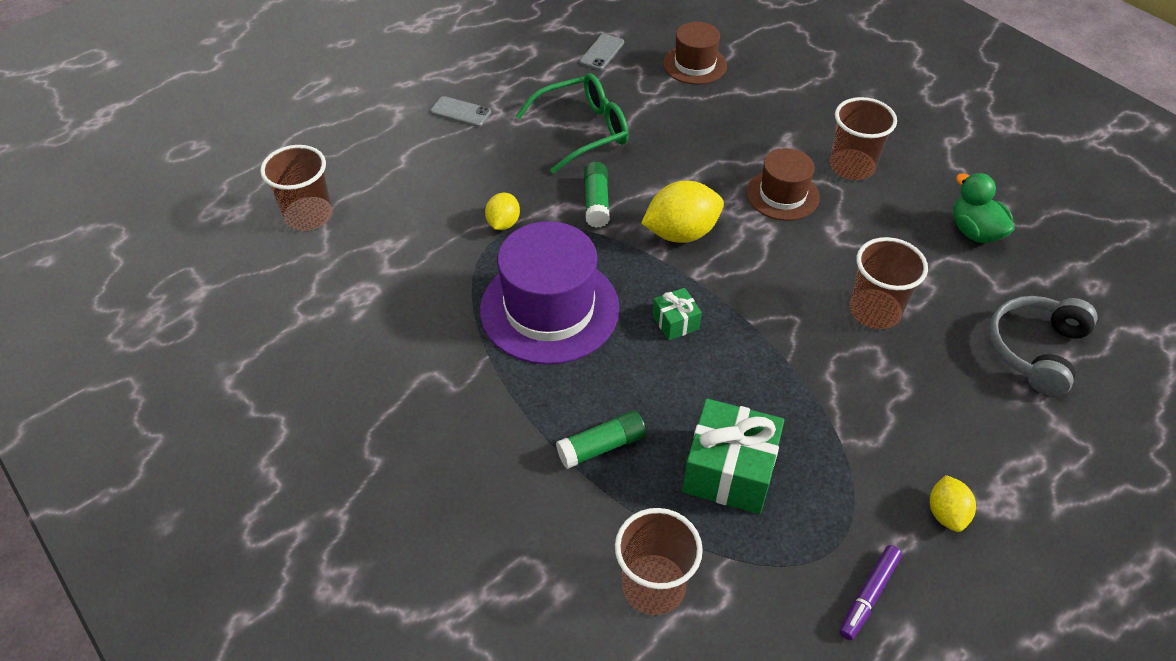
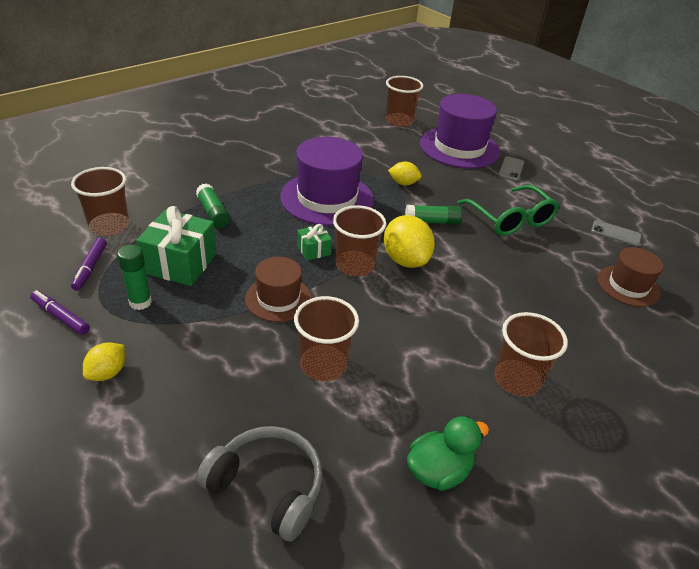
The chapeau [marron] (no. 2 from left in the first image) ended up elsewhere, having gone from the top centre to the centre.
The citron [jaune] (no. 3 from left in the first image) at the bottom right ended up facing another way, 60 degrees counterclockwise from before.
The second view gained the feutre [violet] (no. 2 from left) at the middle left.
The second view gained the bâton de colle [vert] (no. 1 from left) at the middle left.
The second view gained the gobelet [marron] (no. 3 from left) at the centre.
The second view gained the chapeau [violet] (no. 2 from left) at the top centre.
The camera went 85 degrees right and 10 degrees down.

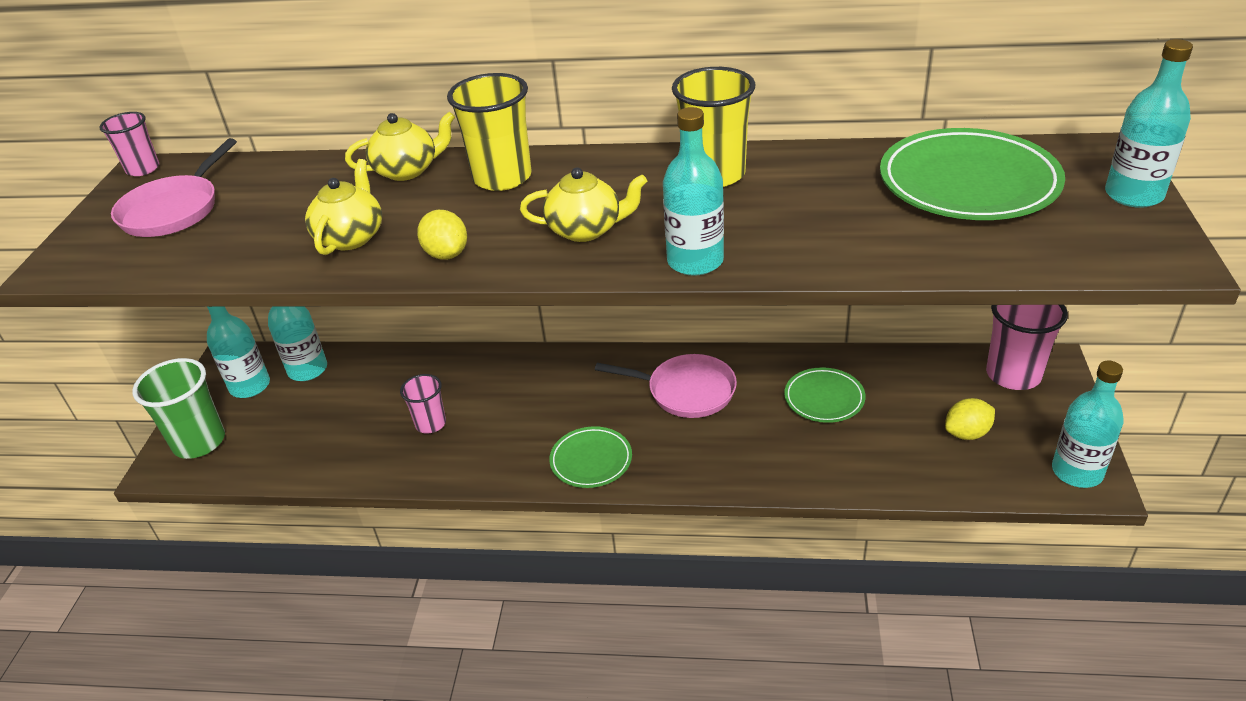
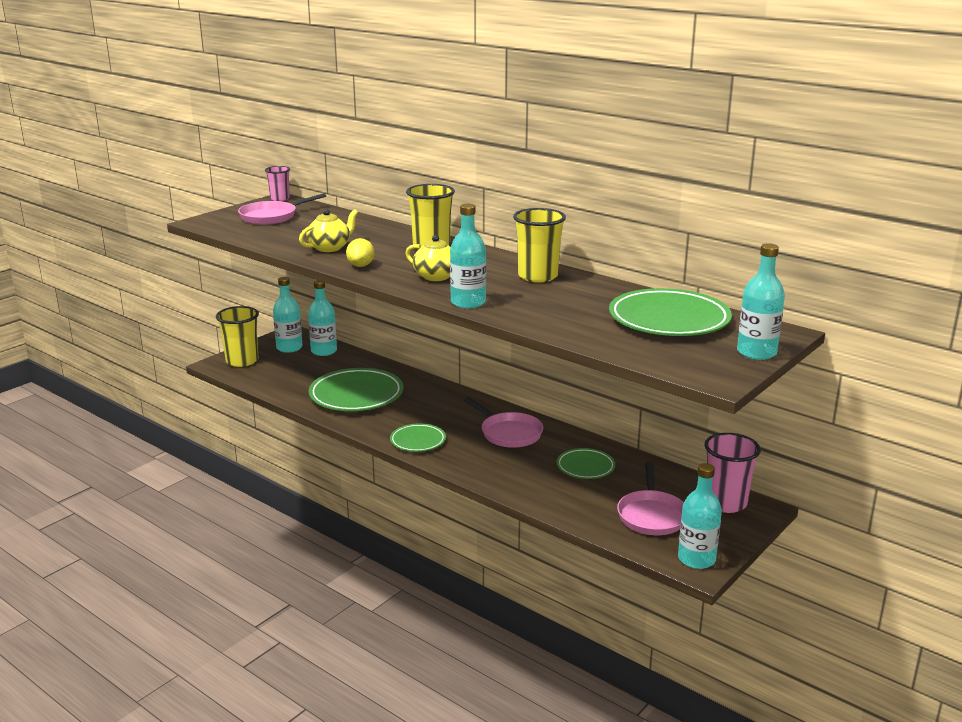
What was the gobelet [vert] at the middle left turned into the gobelet [jaune] (no. 1 from left) at the middle left.
The second view lost the théière [jaune] (no. 2 from left) at the top left.
Where the gobelet [rose] (no. 2 from left) stood at the centre, the assiette [vert] (no. 1 from left) came to stand at the centre.
Where the citron [jaune] (no. 2 from left) stood at the middle right, the poêle [rose] (no. 3 from left) came to stand at the bottom right.
The camera went 30 degrees right and 15 degrees down.

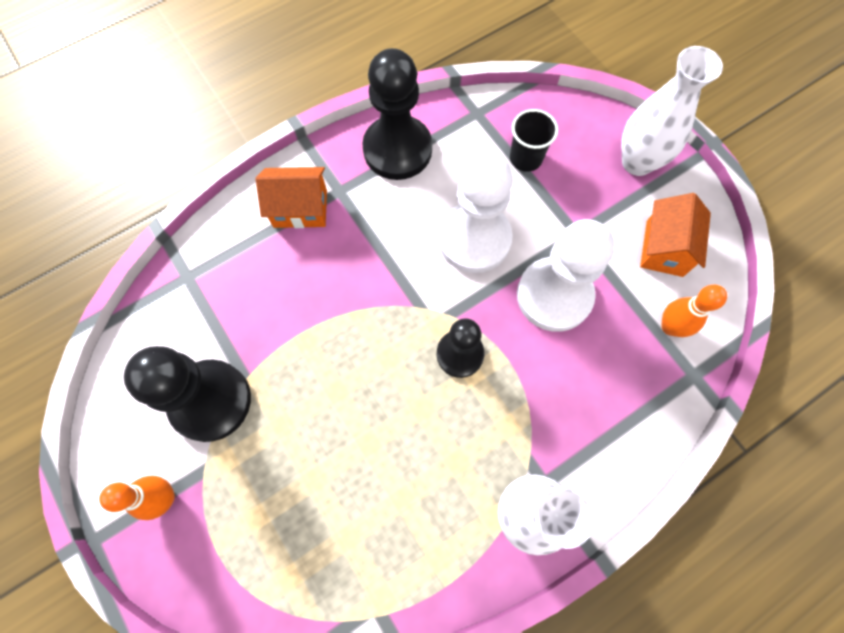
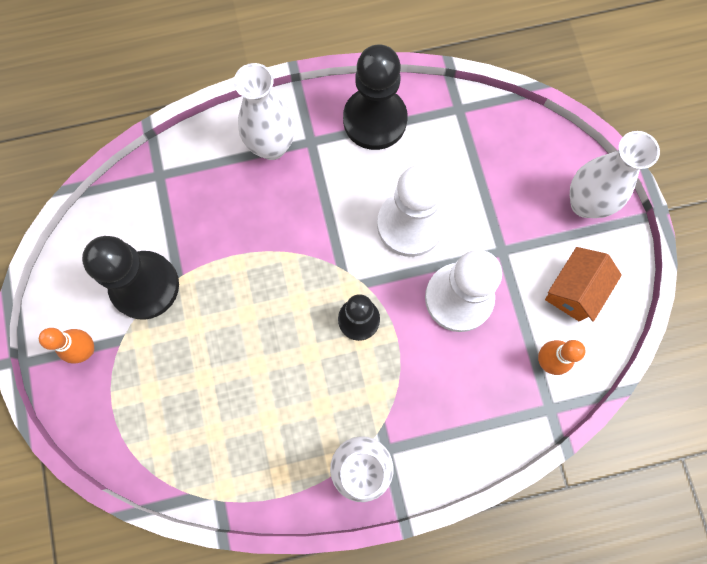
Where the maison [orange] (no. 1 from left) stood at the top centre, the vase [blanc] (no. 1 from left) came to stand at the top centre.
The second view lost the gobelet [noir] at the top centre.
The camera went 20 degrees right and 5 degrees up.

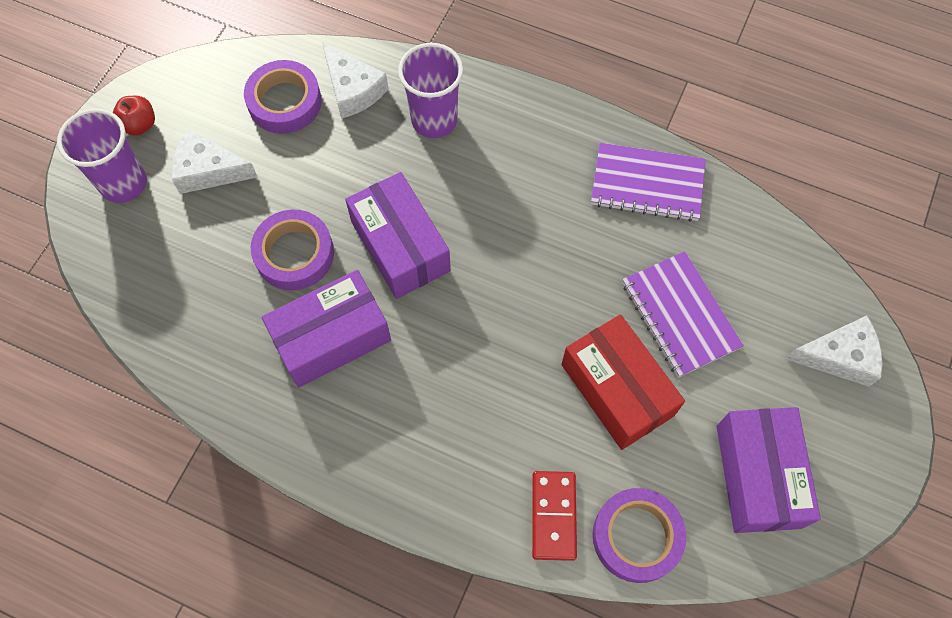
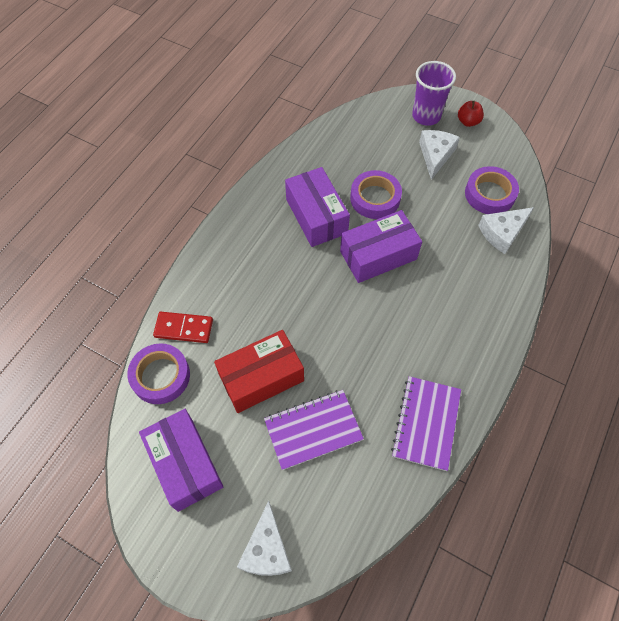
The second view lost the gobelet [violet] (no. 2 from left) at the top centre.
The boîte [violet] (no. 3 from left in the first image) at the bottom right ended up facing another way, 60 degrees clockwise from before.
The camera went 95 degrees right and 5 degrees down.

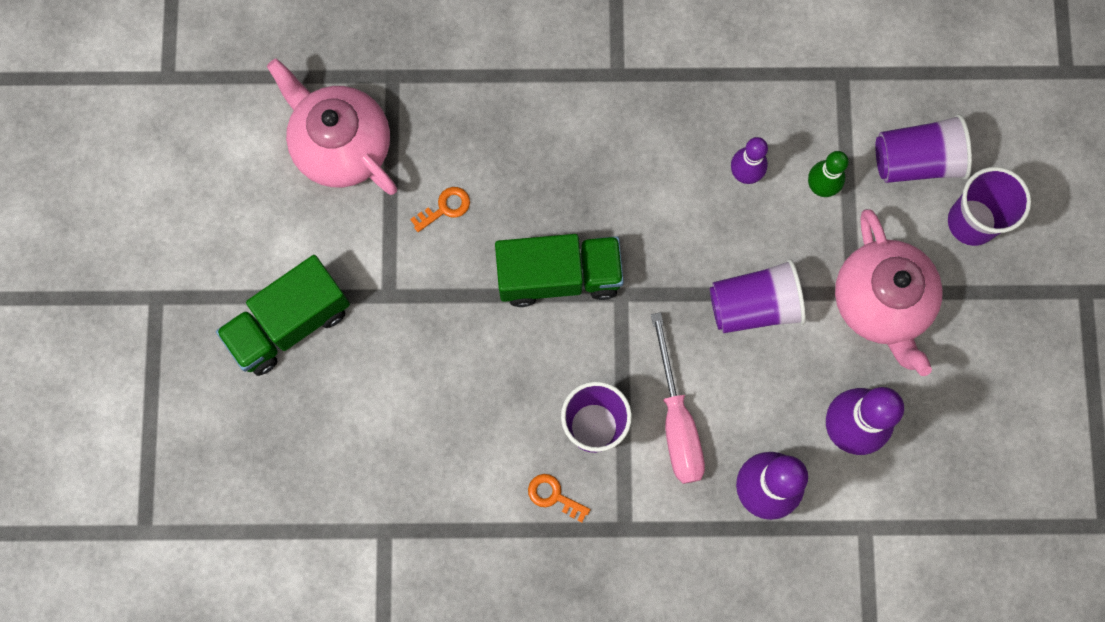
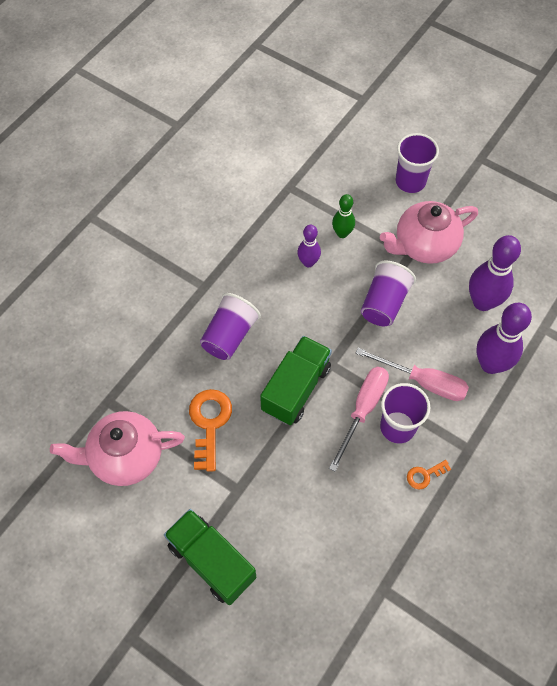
The camion [vert] (no. 1 from left) at the middle left ended up facing another way, 135 degrees clockwise from before.
The size of the clé [orange] (no. 1 from left) at the centre changed by a factor of 1.91.
The théière [rose] (no. 2 from left) at the middle right ended up facing another way, 135 degrees clockwise from before.
The gobelet [violet] (no. 3 from left in the first image) ended up elsewhere, having gone from the top right to the centre.
The second view gained the tournevis [rose] (no. 1 from left) at the centre.
The camera went 55 degrees left and 15 degrees down.

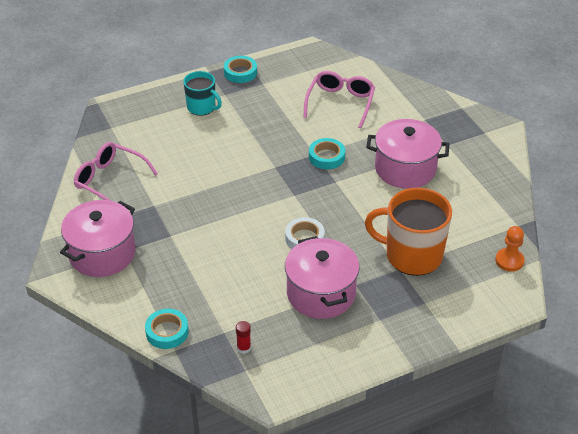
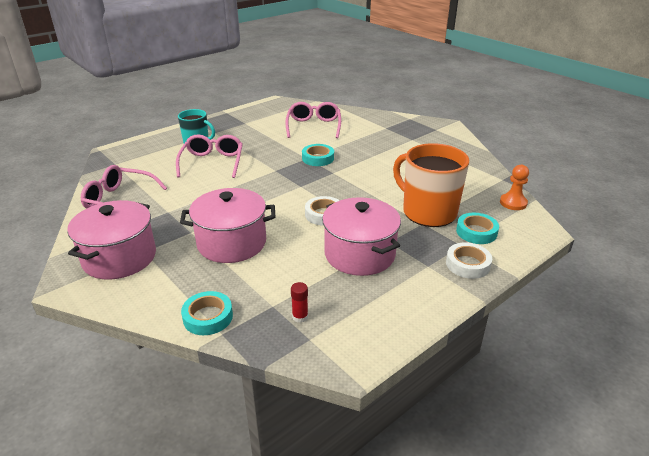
The ruban adhésif [turquoise] (no. 2 from left in the first image) ended up elsewhere, having gone from the top centre to the middle right.
The tasse [orange] at the middle right ended up facing another way, 45 degrees clockwise from before.
The marmite [rose] (no. 3 from left in the first image) ended up elsewhere, having gone from the middle right to the centre.
The second view gained the lunettes [rose] (no. 2 from left) at the middle left.
The second view gained the ruban adhésif [blanc] (no. 2 from left) at the middle right.
The camera went 15 degrees left and 10 degrees down.

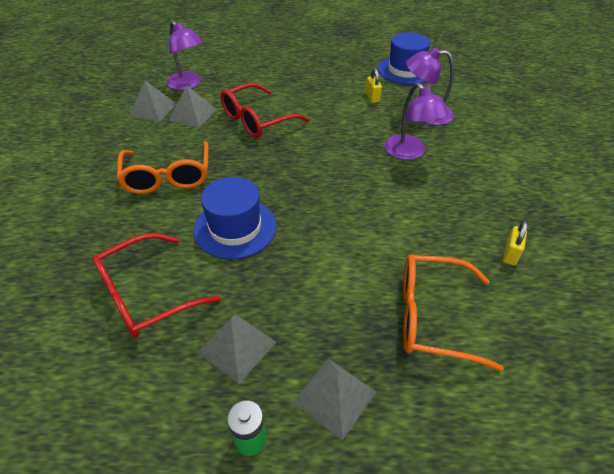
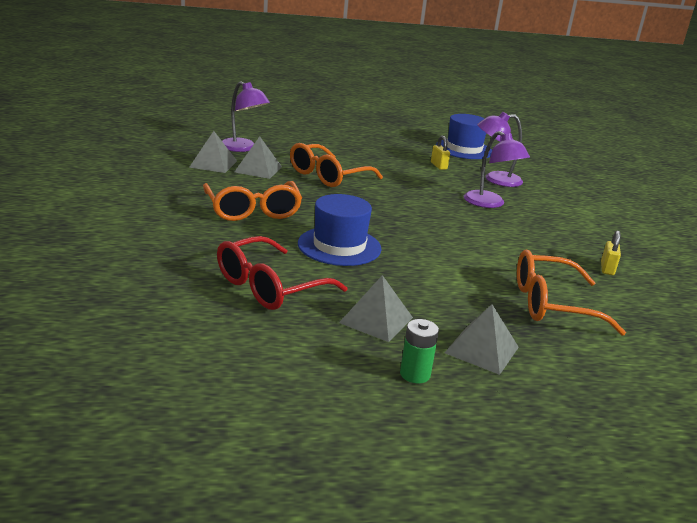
What was the lunettes [rouge] (no. 2 from left) at the top centre turned into the lunettes [orange] (no. 2 from left) at the top centre.
The camera went 10 degrees left and 20 degrees down.

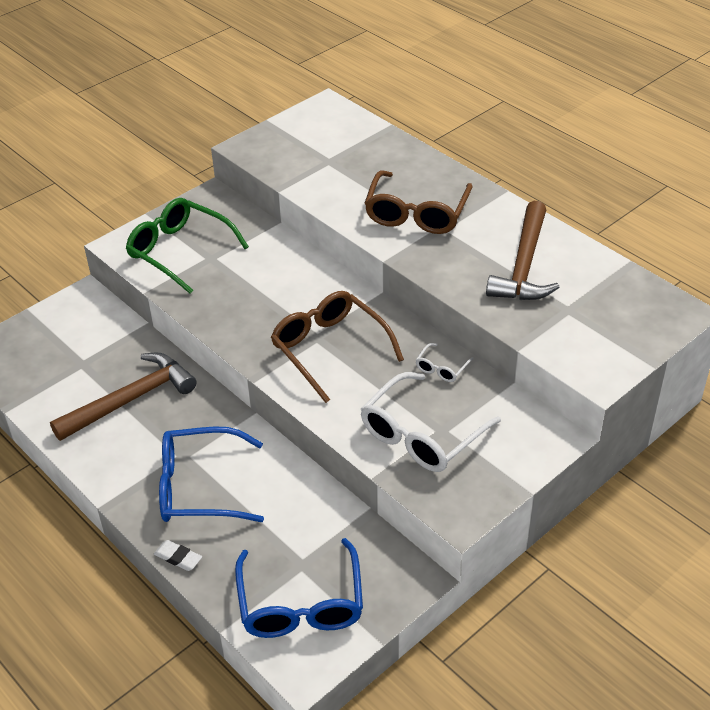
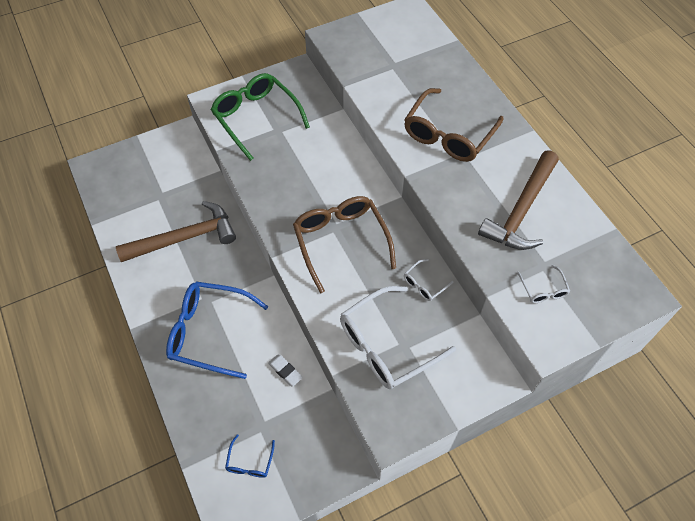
The gomme [blanc] ended up elsewhere, having gone from the bottom left to the bottom centre.
The size of the lunettes [bleu] (no. 2 from left) at the bottom centre changed by a factor of 0.45.
The second view gained the lunettes [blanc] (no. 3 from left) at the middle right.
The camera went 15 degrees right and 15 degrees up.

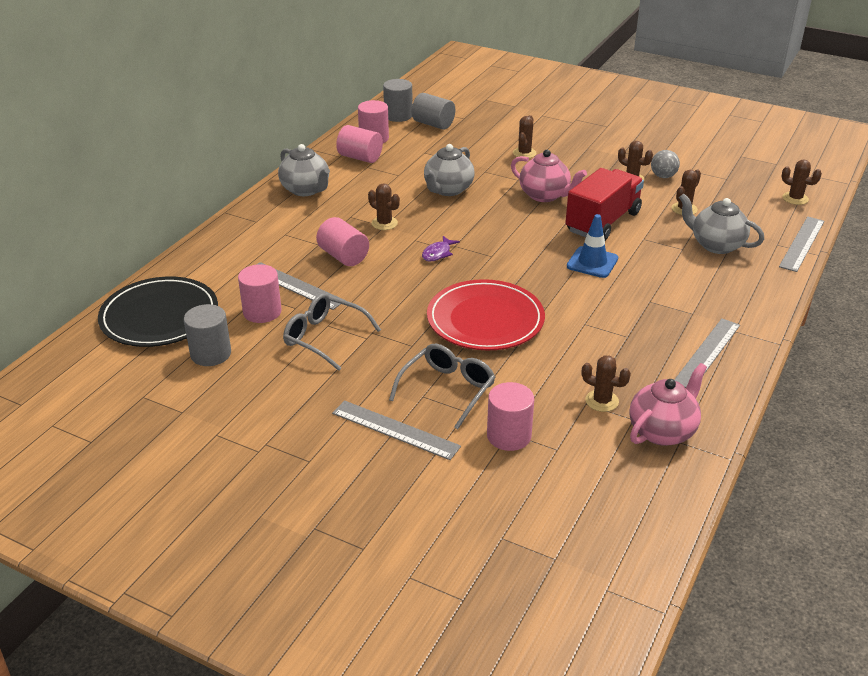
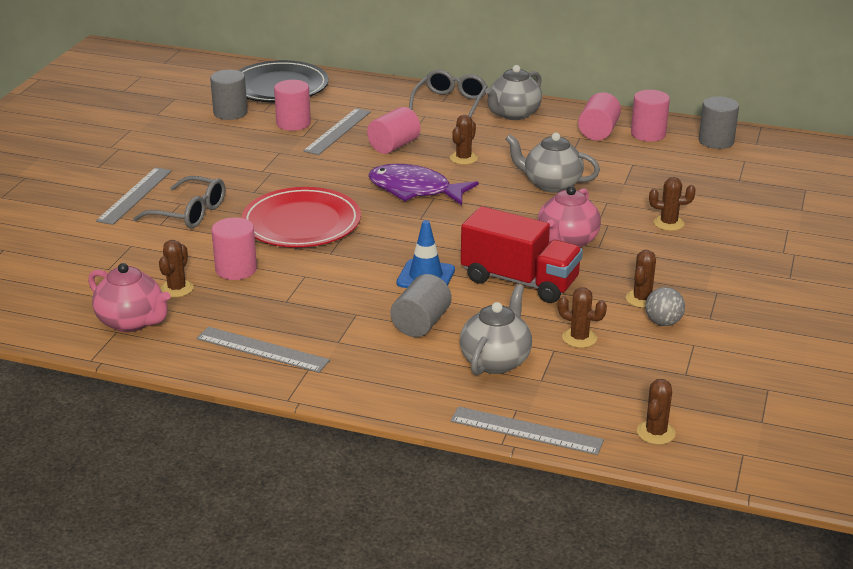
The lunettes [gris] (no. 1 from left in the first image) ended up elsewhere, having gone from the centre to the top centre.
The cylindre [gris] (no. 3 from left in the first image) ended up elsewhere, having gone from the top centre to the centre.
The size of the poisson [violet] at the centre changed by a factor of 2.13.
The cylindre [rose] (no. 5 from left in the first image) ended up elsewhere, having gone from the centre to the middle left.
The camera went 80 degrees right and 5 degrees down.

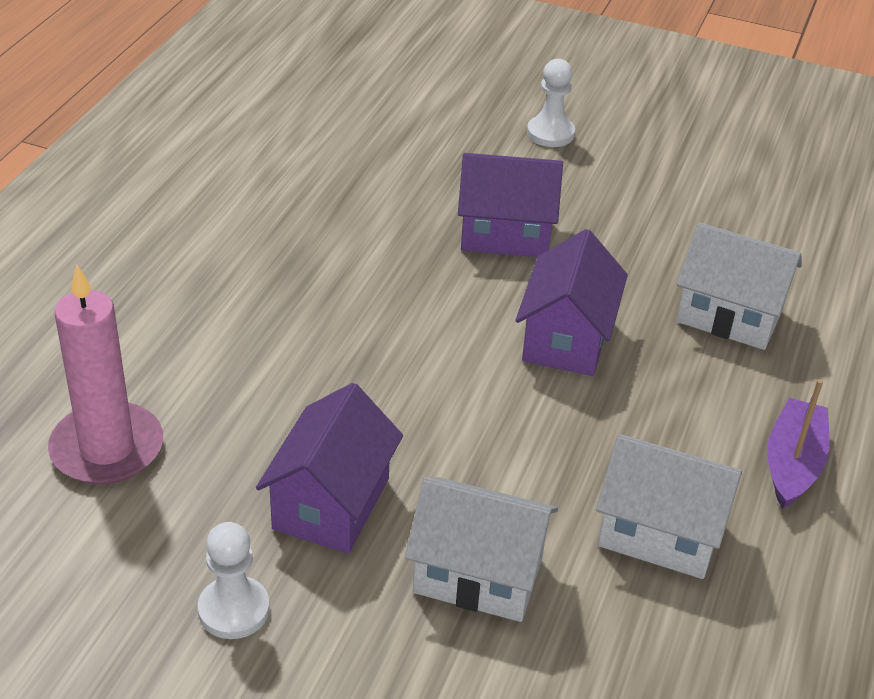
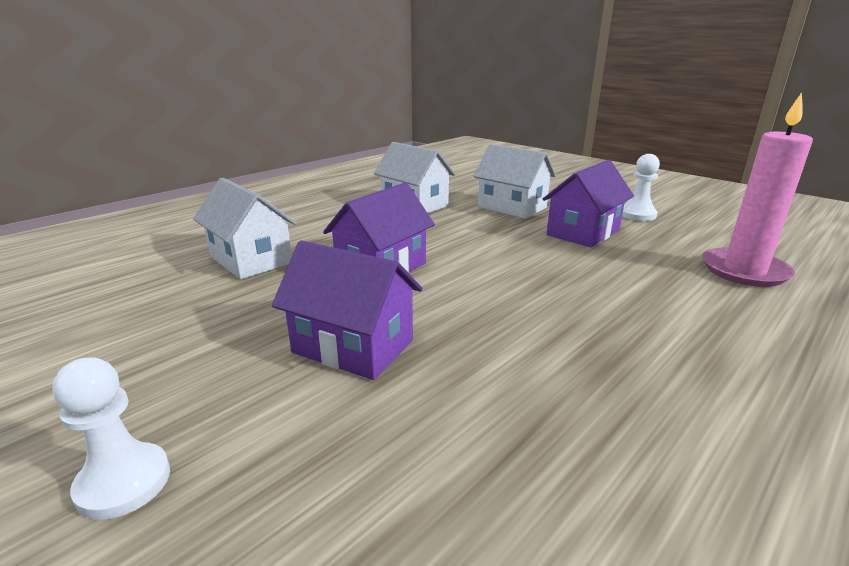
The second view lost the bateau [violet] at the middle right.
The camera went 155 degrees left and 15 degrees down.

